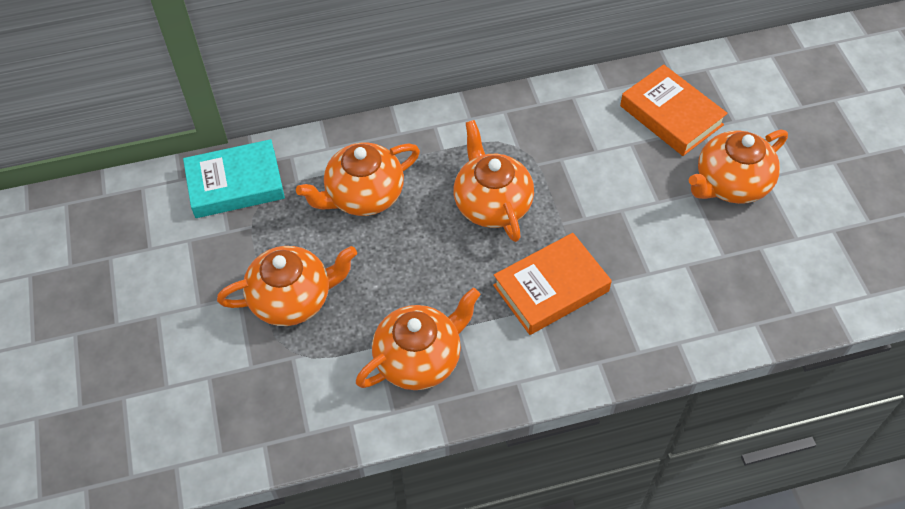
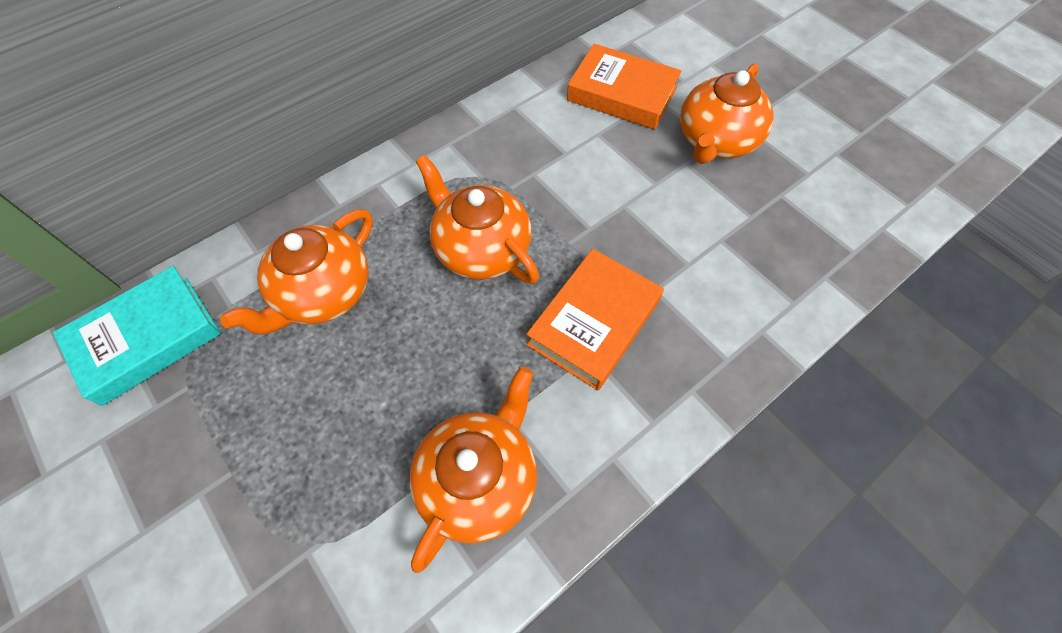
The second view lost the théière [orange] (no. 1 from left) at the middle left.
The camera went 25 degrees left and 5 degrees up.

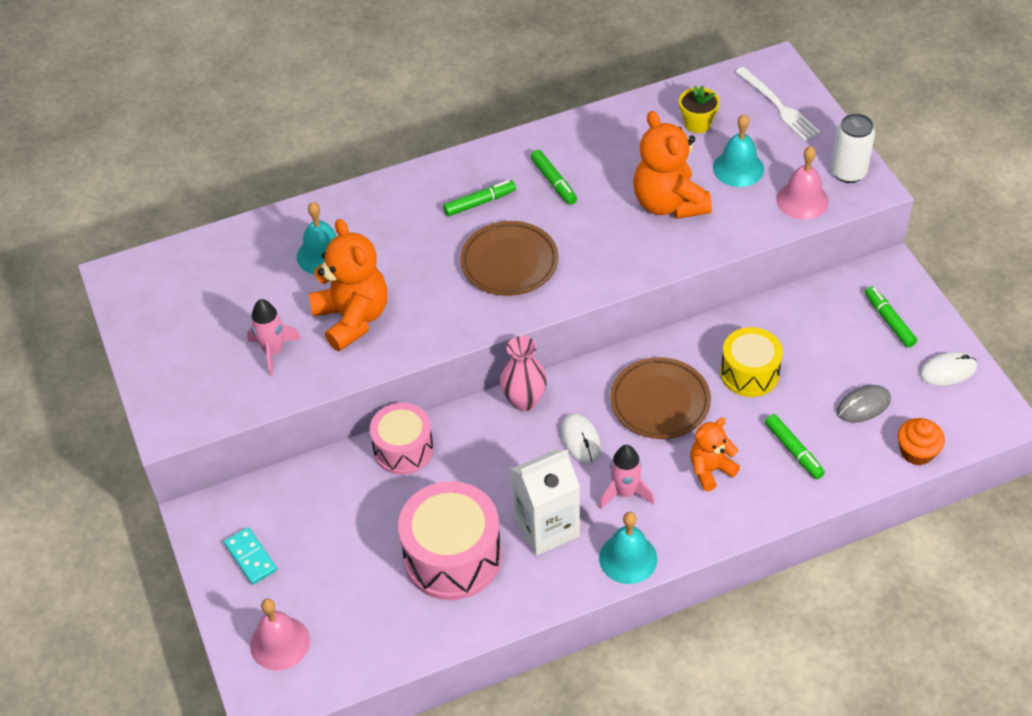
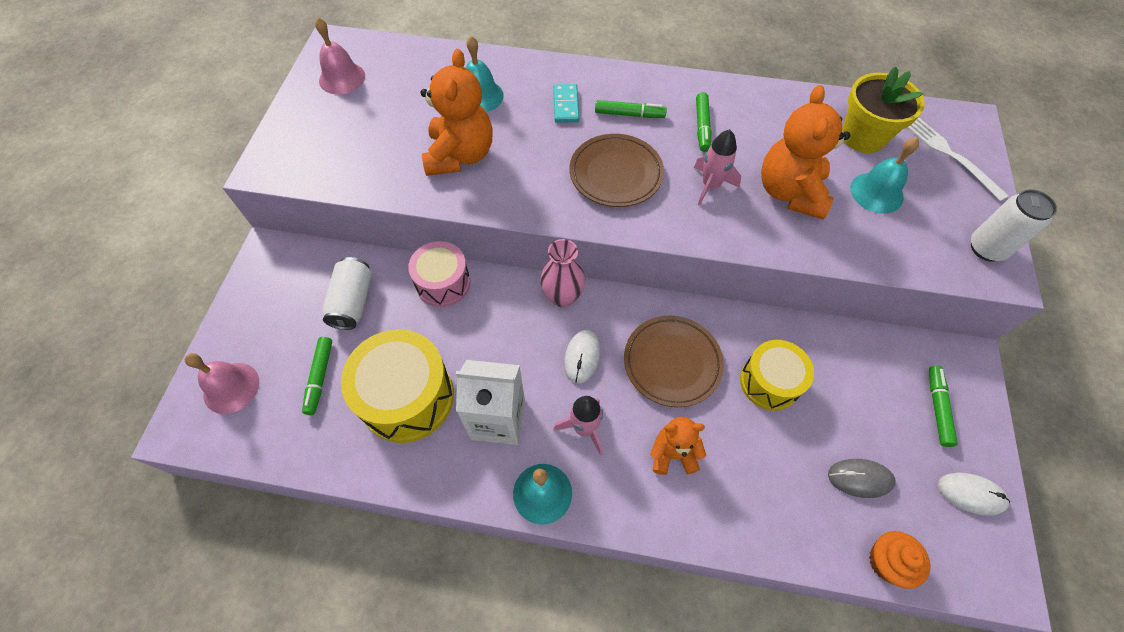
The domino [turquoise] ended up elsewhere, having gone from the bottom left to the top centre.
The fusée [rose] (no. 1 from left in the first image) ended up elsewhere, having gone from the middle left to the top centre.
What was the tambour [rose] (no. 2 from left) at the bottom centre turned into the tambour [jaune] (no. 1 from left) at the centre.
The size of the pot de fleurs [jaune] at the top right changed by a factor of 1.66.
The fourchette [blanc] at the top right ended up facing another way, 150 degrees clockwise from before.
The feutre [vert] (no. 3 from left in the first image) ended up elsewhere, having gone from the middle right to the middle left.
The cloche [rose] (no. 2 from left) ended up elsewhere, having gone from the top right to the top left.
The second view gained the canette [blanc] (no. 1 from left) at the middle left.
The camera went 30 degrees right and 10 degrees up.

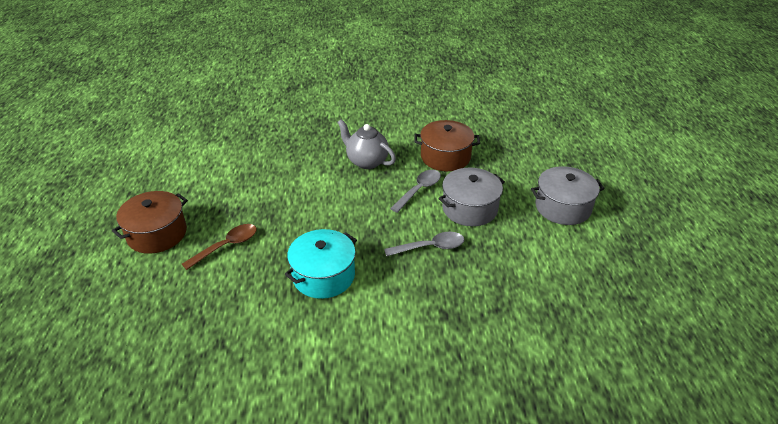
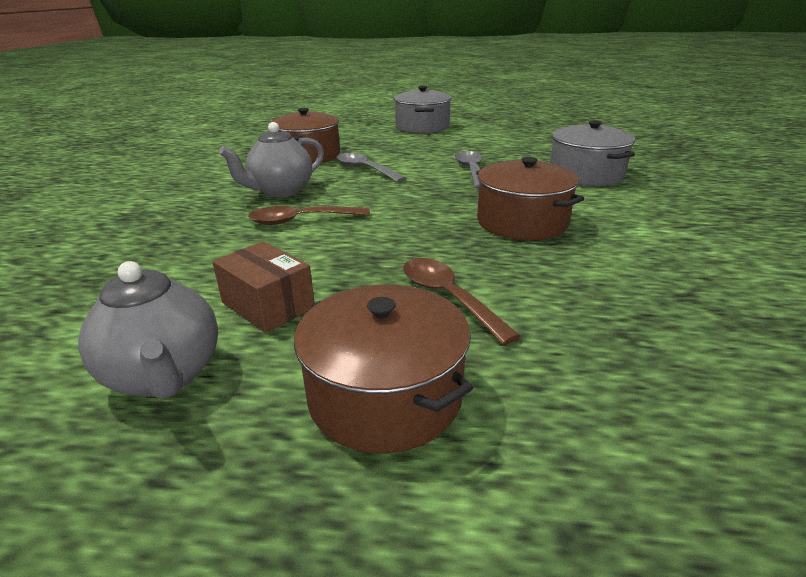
What was the marmite [turquoise] at the centre turned into the marmite [marron] (no. 3 from left) at the centre.
The marmite [gris] (no. 1 from left in the first image) ended up elsewhere, having gone from the centre to the top right.
The second view gained the théière [gris] (no. 1 from left) at the middle left.
The second view gained the boîte [marron] at the middle left.
The second view gained the cuillère [marron] (no. 1 from left) at the centre.
The camera went 80 degrees left and 10 degrees down.

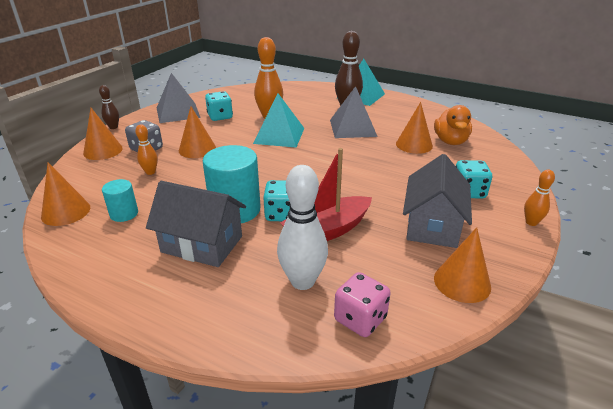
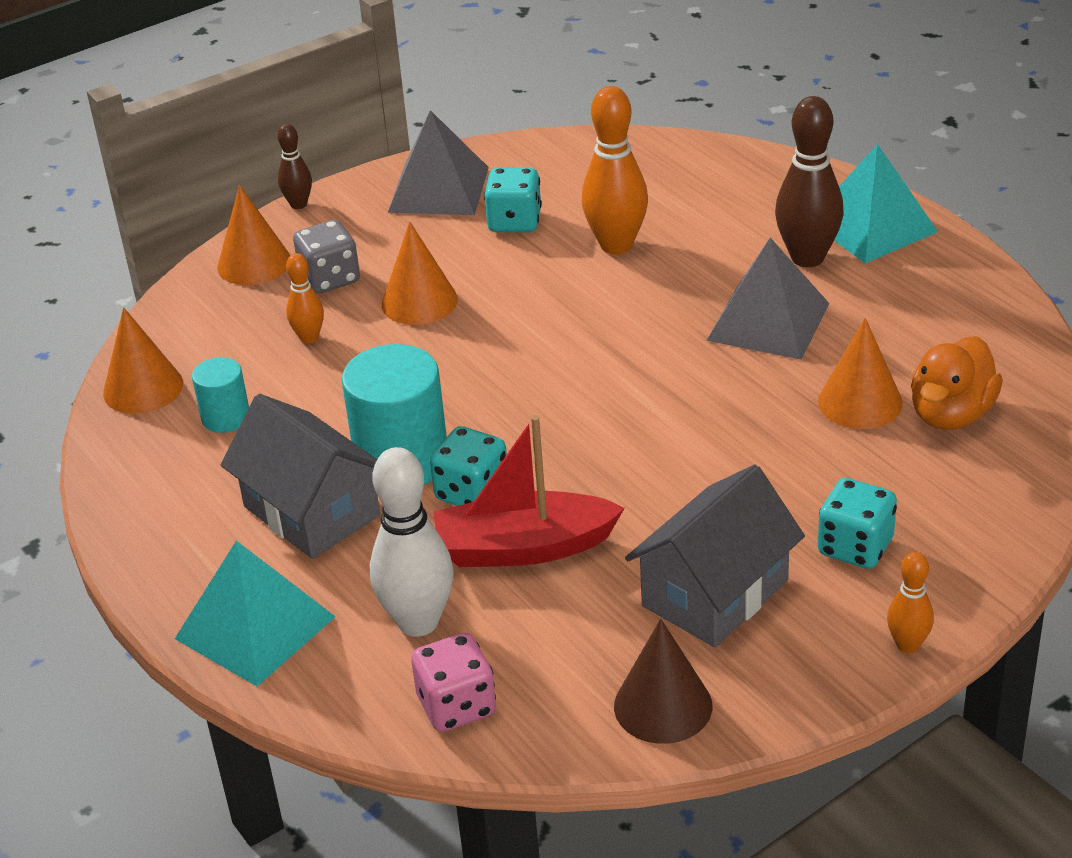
The pyramide [turquoise] (no. 1 from left) ended up elsewhere, having gone from the top centre to the bottom left.
What was the cône [orange] (no. 5 from left) at the middle right turned into the cône [marron] at the bottom centre.
The camera went 30 degrees right and 5 degrees up.

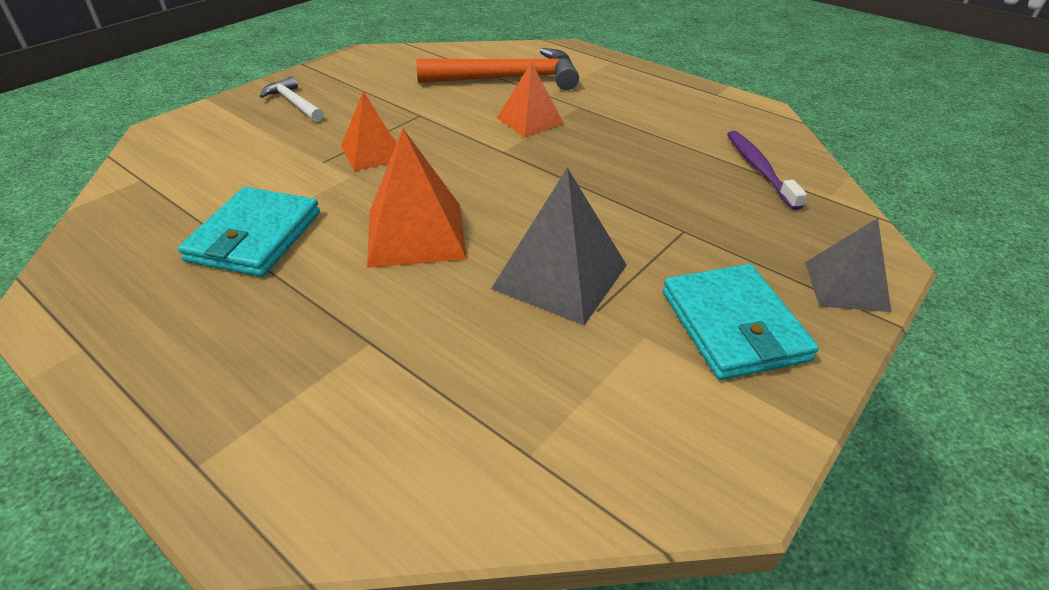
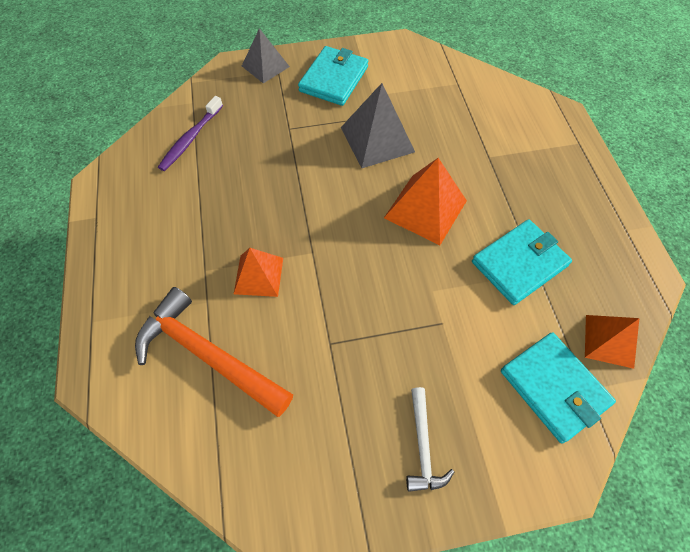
The pyramide [orange] (no. 1 from left in the first image) ended up elsewhere, having gone from the top centre to the middle right.
The second view gained the portefeuille [turquoise] (no. 3 from left) at the bottom right.
The camera went 140 degrees left and 20 degrees up.

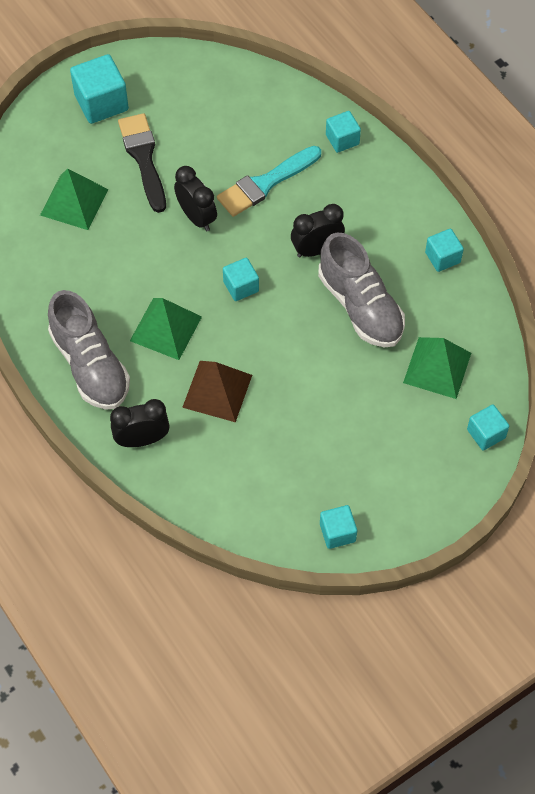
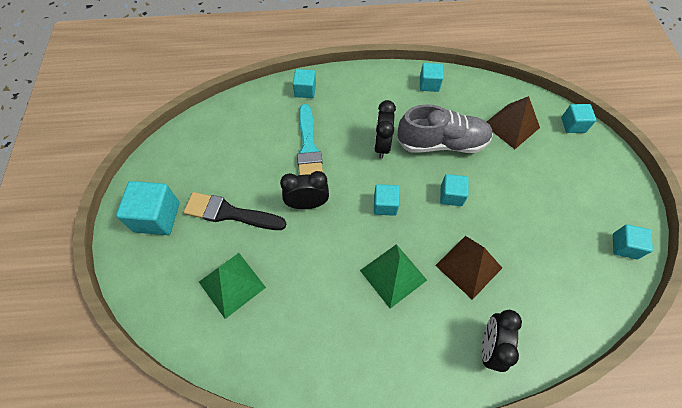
The second view lost the chaussure [gris] (no. 1 from left) at the middle left.
What was the pyramide [vert] (no. 3 from left) at the middle right turned into the pyramide [marron] (no. 2 from left) at the top right.
The second view gained the cube [turquoise] (no. 5 from left) at the centre.
The camera went 60 degrees left and 0 degrees up.

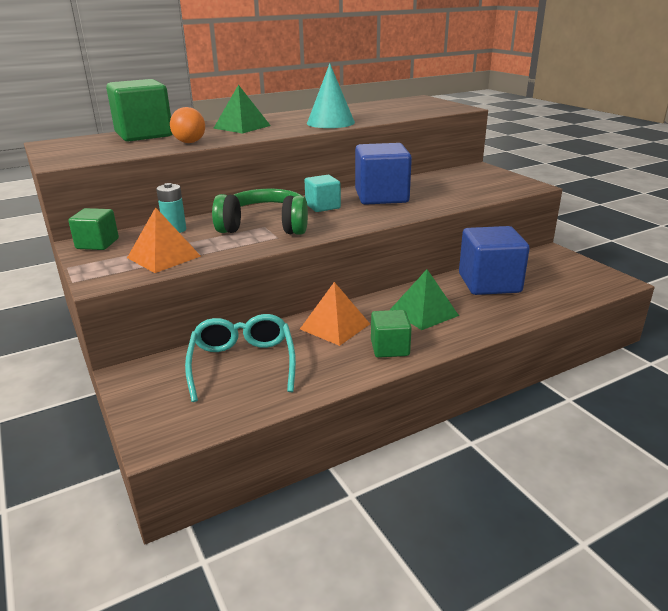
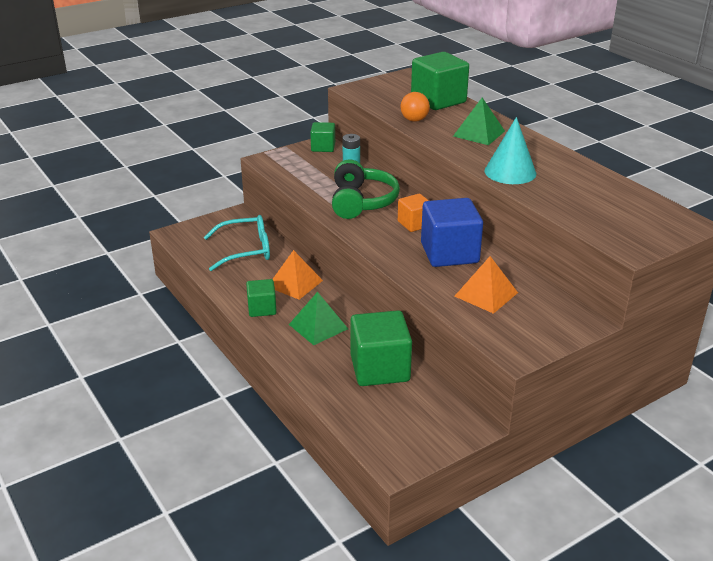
The pyramide [orange] (no. 1 from left in the first image) ended up elsewhere, having gone from the middle left to the middle right.
What was the cube [turquoise] at the top centre turned into the cube [orange] at the centre.
What was the cube [bleu] (no. 2 from left) at the middle right turned into the cube [vert] (no. 3 from left) at the centre.
The camera went 85 degrees right and 5 degrees up.

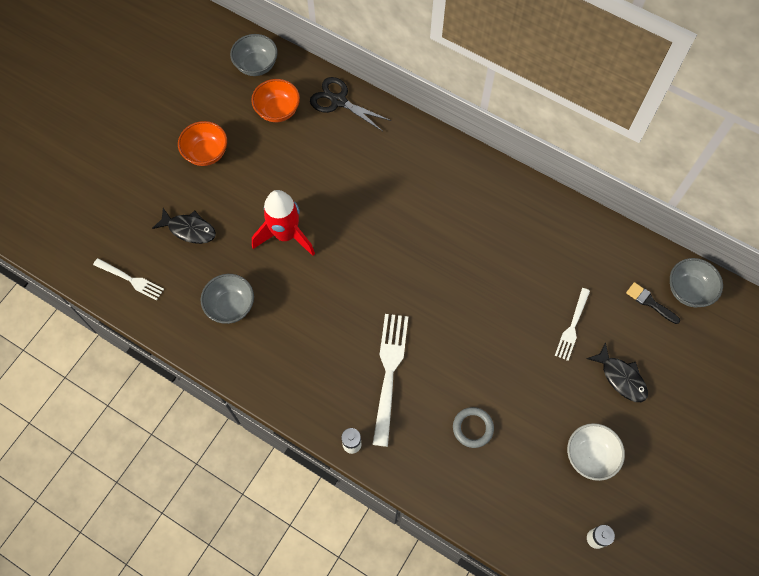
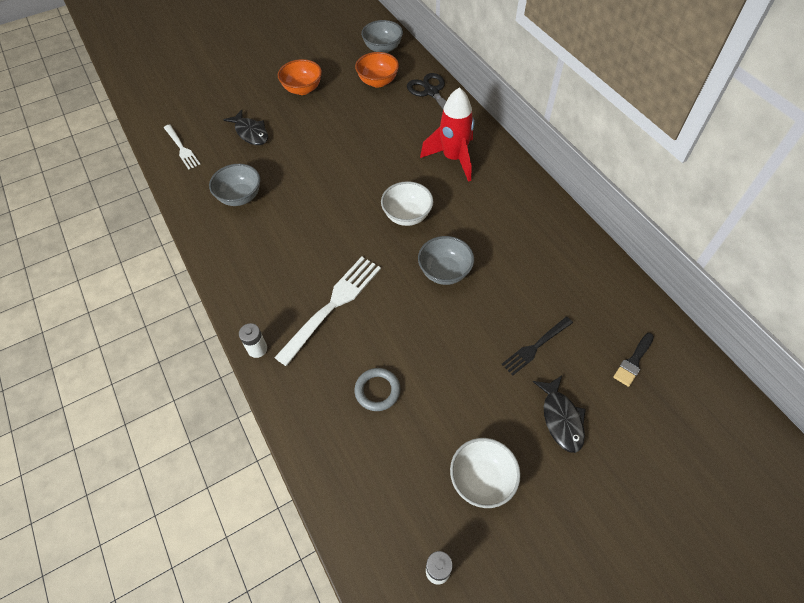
The fusée [rouge] ended up elsewhere, having gone from the centre to the top centre.
What was the fourchette [blanc] (no. 3 from left) at the middle right turned into the fourchette [noir] at the middle right.
The pinceau [noir] at the middle right ended up facing another way, 120 degrees counterclockwise from before.
The bol [gris] (no. 3 from left) ended up elsewhere, having gone from the middle right to the centre.
The second view gained the bol [blanc] (no. 1 from left) at the centre.
The camera went 30 degrees right and 10 degrees down.

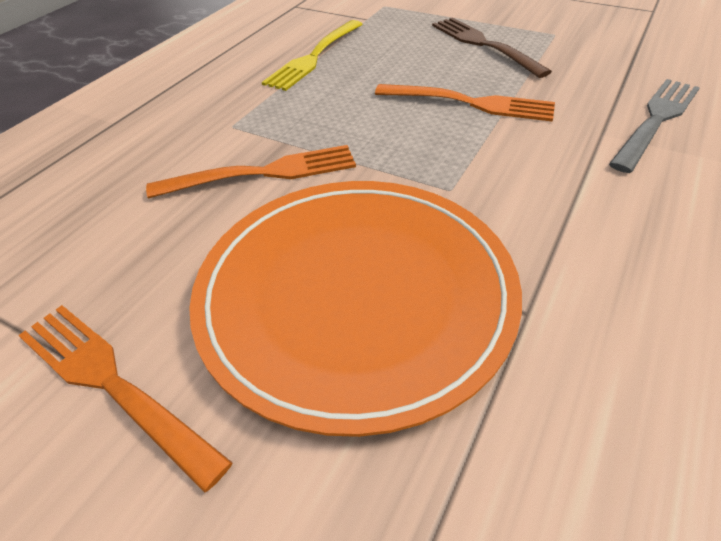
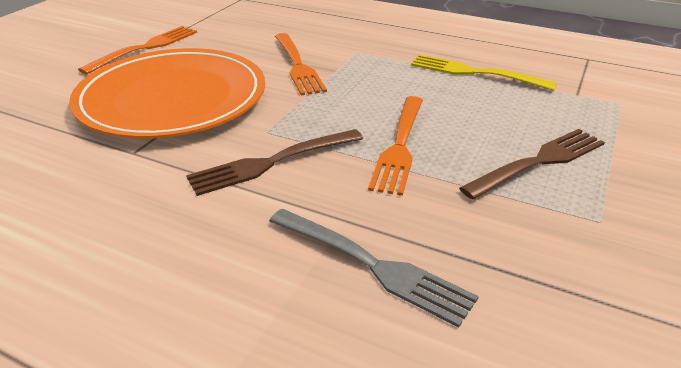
The second view gained the fourchette [marron] (no. 1 from left) at the centre.
The camera went 85 degrees right and 10 degrees down.

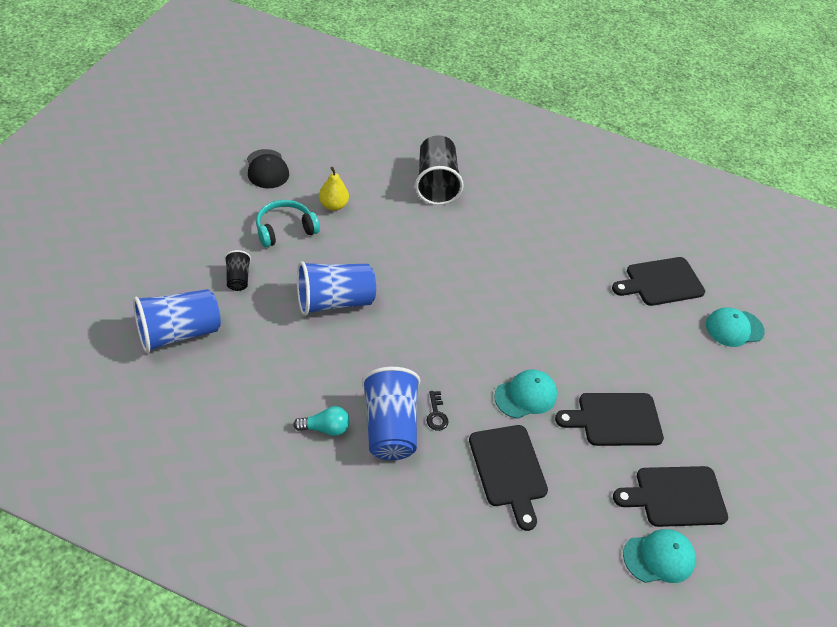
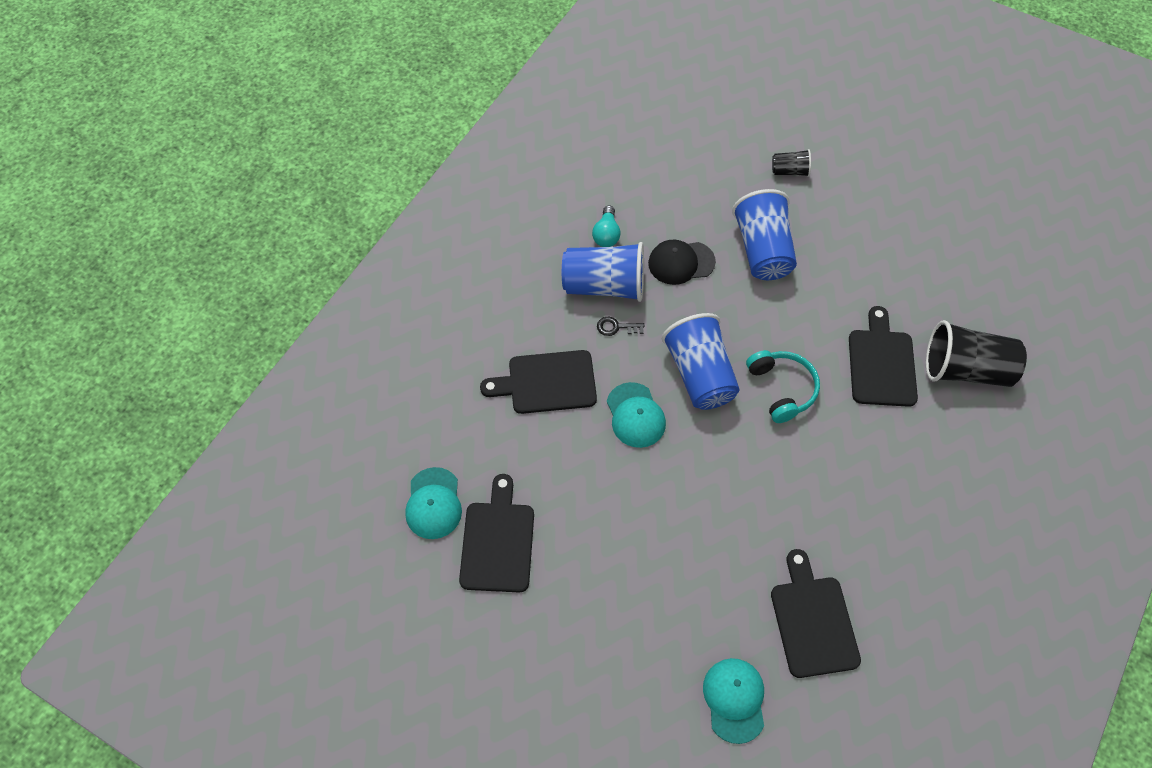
The gobelet [bleu] (no. 1 from left in the first image) ended up elsewhere, having gone from the middle left to the centre.
The casquette [noir] ended up elsewhere, having gone from the top left to the centre.
The casque audio [turquoise] ended up elsewhere, having gone from the centre to the middle right.
The second view lost the poire [jaune] at the top centre.
The planche à découper [noir] (no. 2 from left in the first image) ended up elsewhere, having gone from the bottom right to the middle right.
The camera went 105 degrees right and 10 degrees up.

